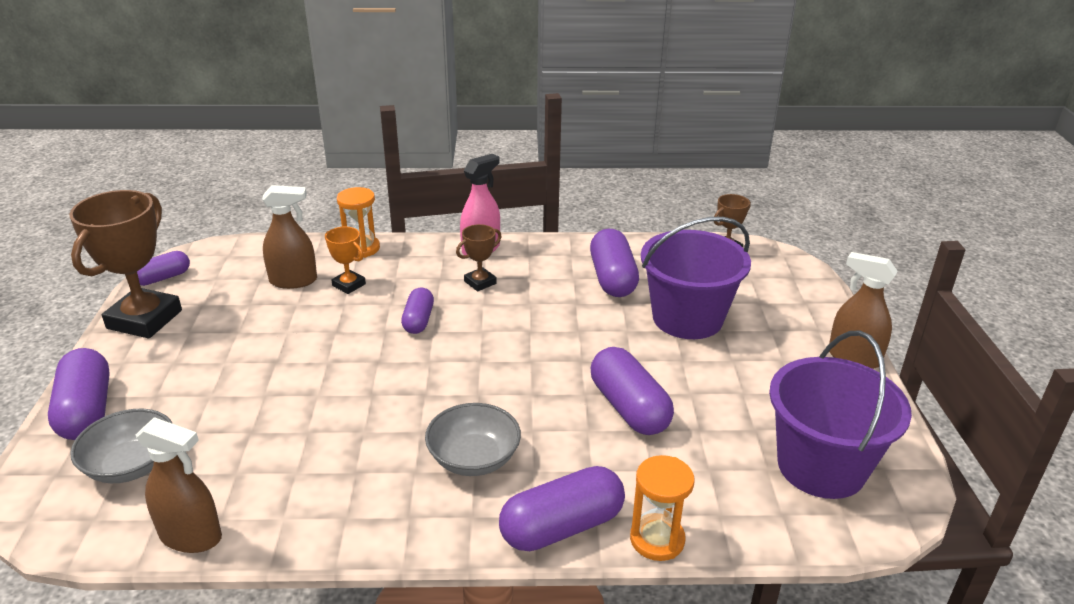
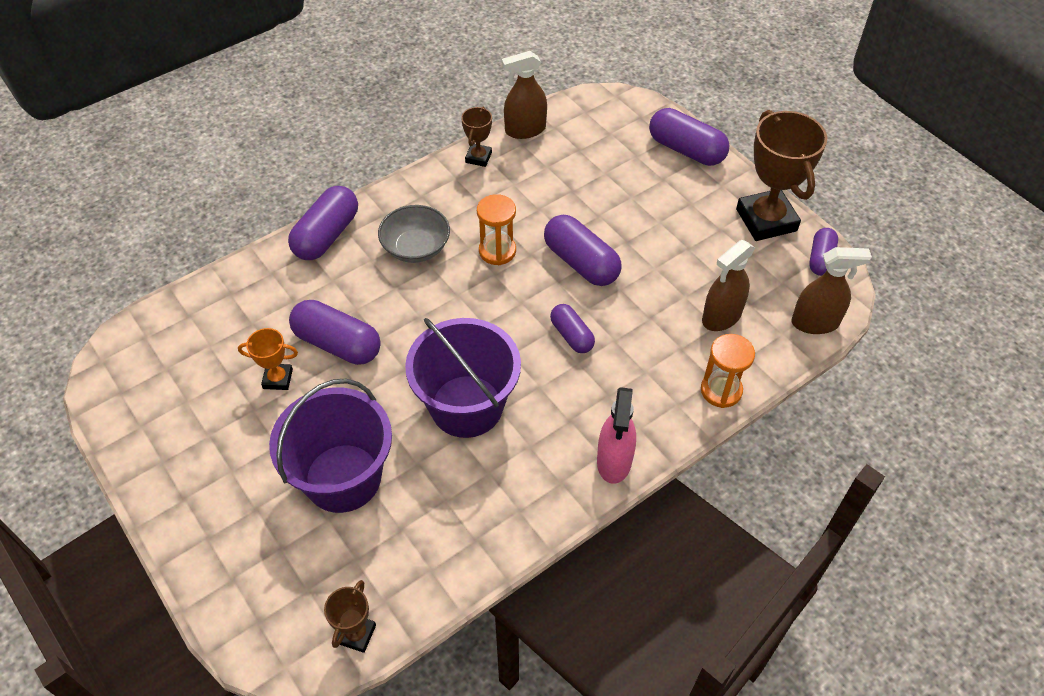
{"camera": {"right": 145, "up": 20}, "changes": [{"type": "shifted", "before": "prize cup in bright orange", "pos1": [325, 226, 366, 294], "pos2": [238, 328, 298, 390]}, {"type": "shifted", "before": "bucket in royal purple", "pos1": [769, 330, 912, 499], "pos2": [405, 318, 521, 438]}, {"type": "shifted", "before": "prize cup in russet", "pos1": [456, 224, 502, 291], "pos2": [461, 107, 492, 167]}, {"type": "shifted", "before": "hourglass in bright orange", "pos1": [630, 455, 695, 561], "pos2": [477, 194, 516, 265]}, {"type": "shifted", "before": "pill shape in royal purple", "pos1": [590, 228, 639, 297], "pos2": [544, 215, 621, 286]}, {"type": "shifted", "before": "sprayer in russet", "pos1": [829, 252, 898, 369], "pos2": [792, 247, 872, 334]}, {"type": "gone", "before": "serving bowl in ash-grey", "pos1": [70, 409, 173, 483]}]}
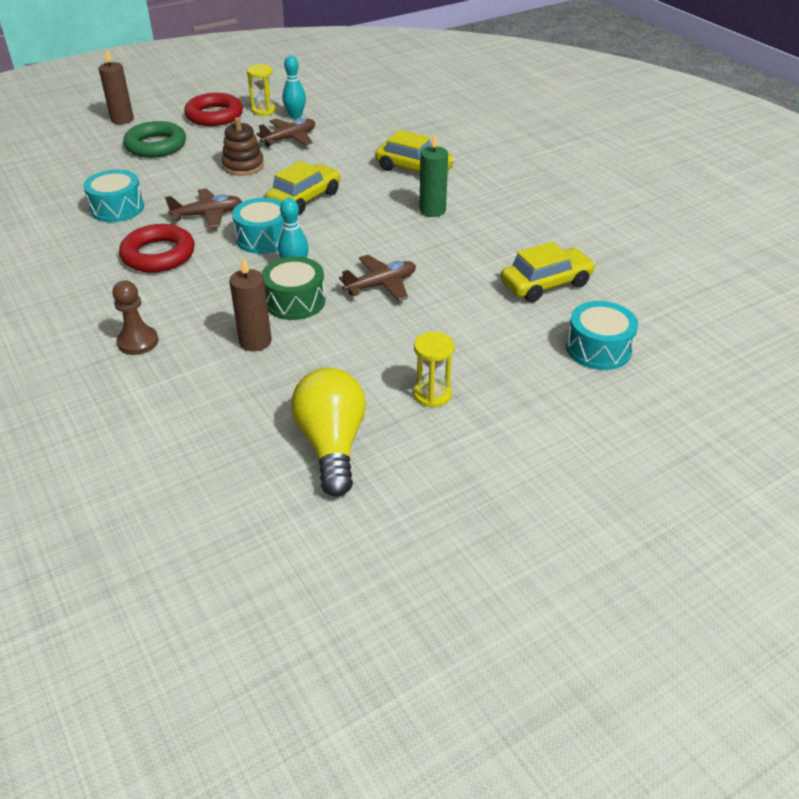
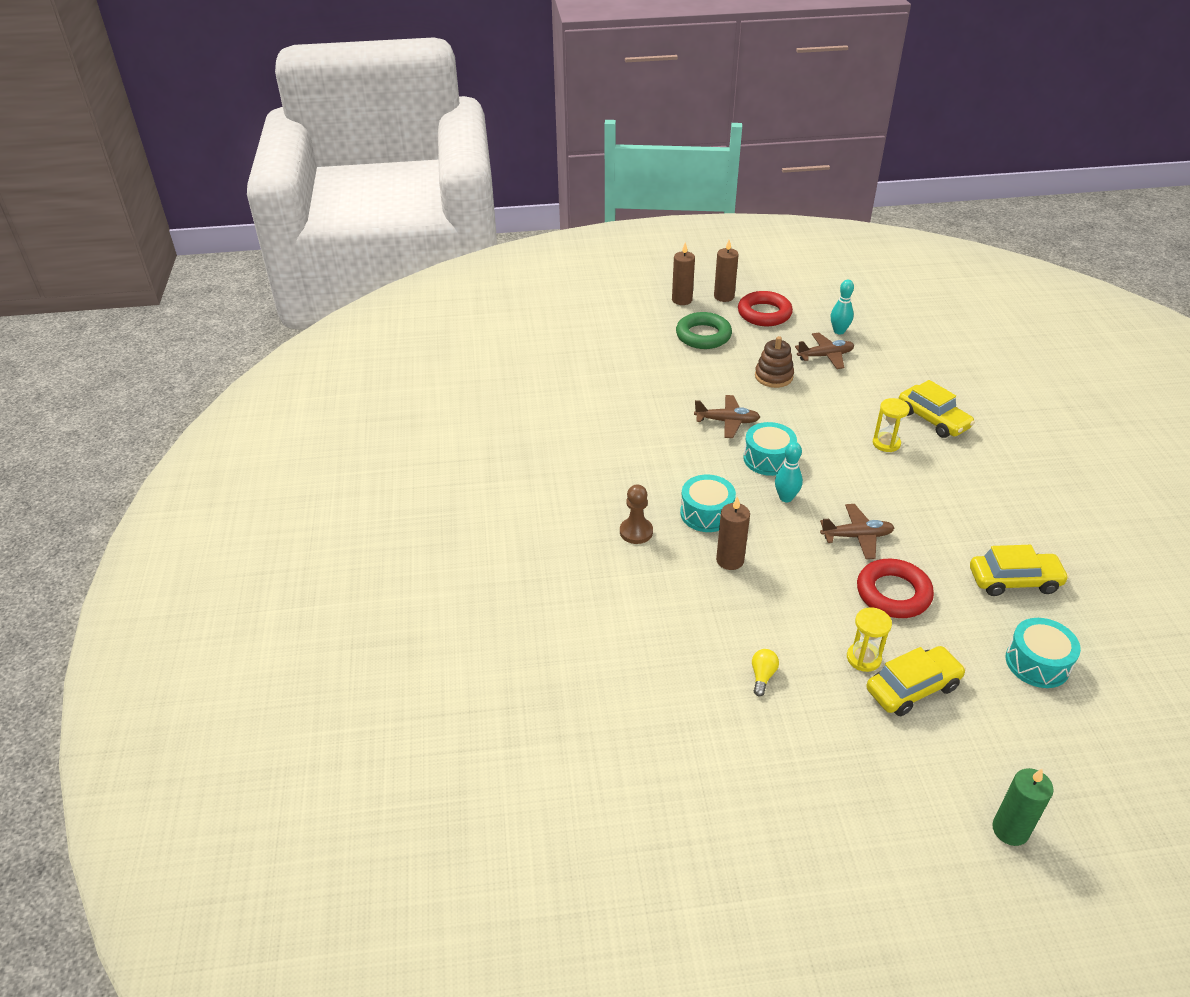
{"camera": {"right": 25, "up": 0}, "changes": [{"type": "shifted", "before": "toy drum in aqua", "pos1": [83, 169, 144, 222], "pos2": [680, 475, 736, 532]}, {"type": "new", "after": "pillar candle in russet", "pos2": [714, 240, 739, 302]}, {"type": "scaled", "before": "lightbulb in golden", "pos1": [291, 368, 366, 497], "pos2": [752, 649, 779, 696], "scale": 0.43}, {"type": "shifted", "before": "hoop in red", "pos1": [119, 224, 195, 273], "pos2": [857, 559, 934, 618]}, {"type": "shifted", "before": "automobile in golden", "pos1": [265, 161, 340, 215], "pos2": [866, 646, 966, 716]}, {"type": "shifted", "before": "hourglass in golden", "pos1": [247, 64, 276, 116], "pos2": [873, 398, 910, 452]}, {"type": "shifted", "before": "pillar candle in green", "pos1": [419, 134, 448, 217], "pos2": [992, 768, 1054, 846]}, {"type": "gone", "before": "toy drum in green", "pos1": [262, 257, 326, 320]}]}
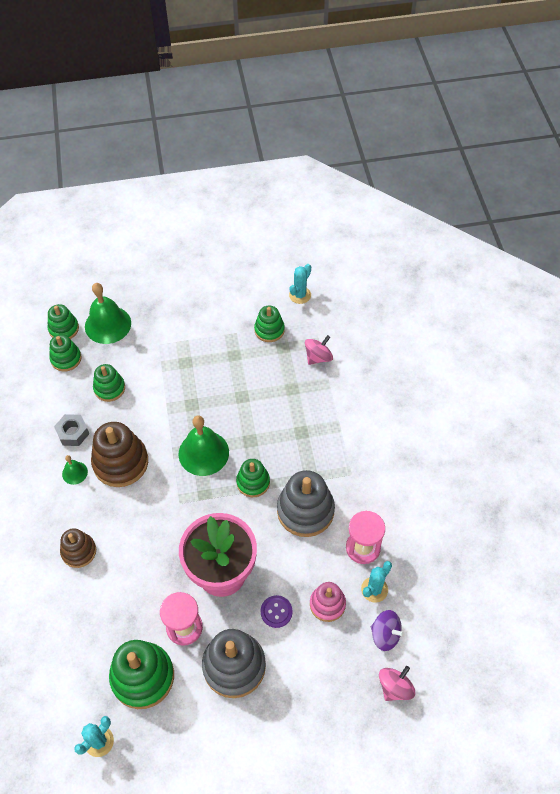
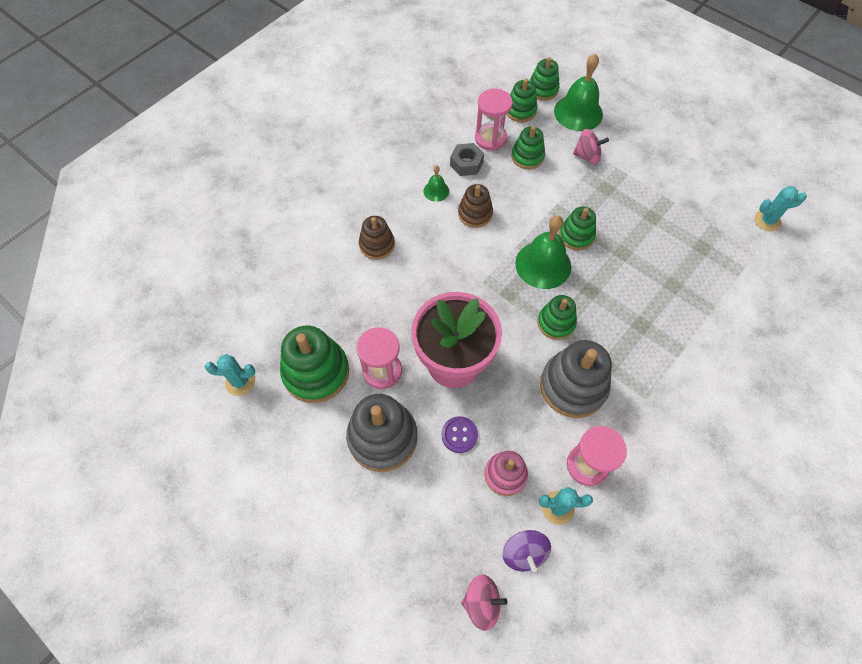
{"camera": {"right": 50, "up": 5}, "changes": [{"type": "scaled", "before": "stacking toy in russet", "pos1": [91, 422, 148, 487], "pos2": [458, 184, 493, 228], "scale": 0.59}, {"type": "new", "after": "hourglass in rose-pink", "pos2": [475, 89, 513, 151]}, {"type": "shifted", "before": "stacking toy in green", "pos1": [254, 306, 285, 342], "pos2": [559, 206, 596, 250]}, {"type": "shifted", "before": "whirligig in rose-pink", "pos1": [305, 335, 333, 365], "pos2": [573, 129, 609, 164]}]}
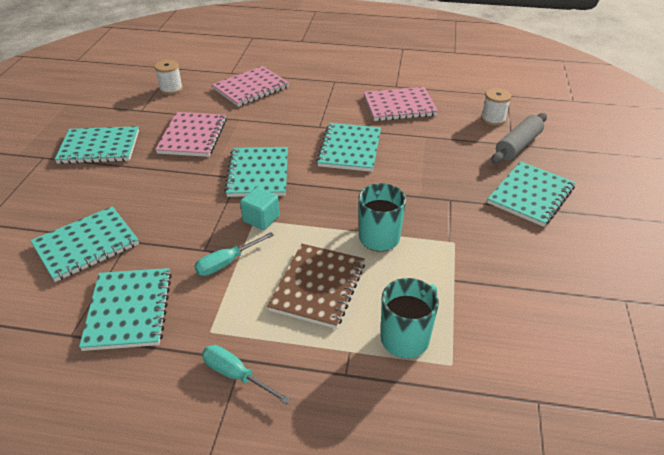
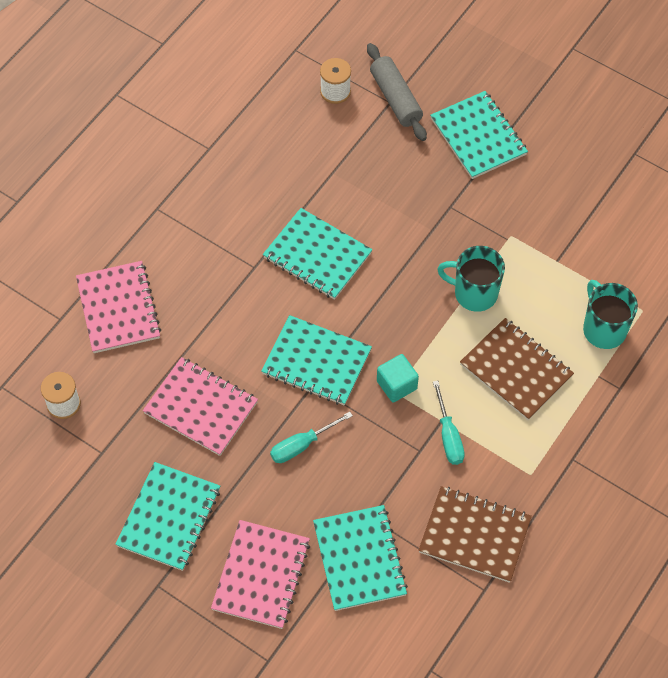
{"camera": {"right": -65, "up": 20}, "changes": [{"type": "shifted", "before": "exercise book in rose-pink", "pos1": [364, 87, 438, 121], "pos2": [211, 520, 310, 629]}, {"type": "shifted", "before": "hand screwdriver in aqua", "pos1": [202, 345, 290, 404], "pos2": [270, 412, 353, 463]}, {"type": "repainted", "before": "exercise book in aqua", "after": "exercise book in russet", "pos1": [79, 268, 172, 351], "pos2": [418, 486, 532, 583]}]}
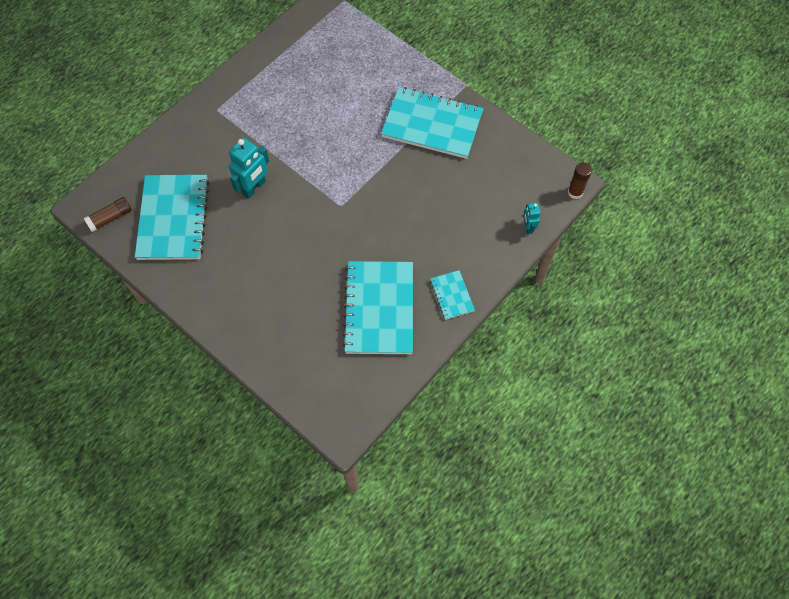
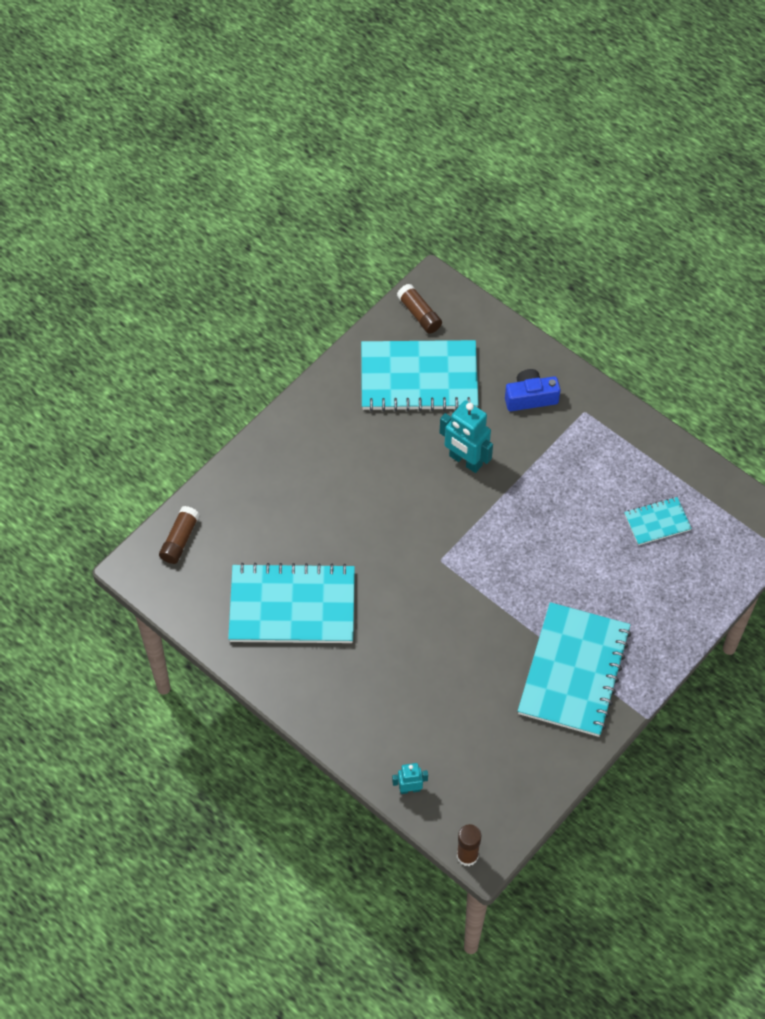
{"camera": {"right": 90, "up": -5}, "changes": [{"type": "new", "after": "glue in russet", "pos2": [159, 506, 200, 564]}, {"type": "new", "after": "photo camera in royal blue", "pos2": [505, 369, 561, 411]}, {"type": "shifted", "before": "exercise book in aqua", "pos1": [430, 270, 475, 320], "pos2": [624, 497, 692, 545]}]}
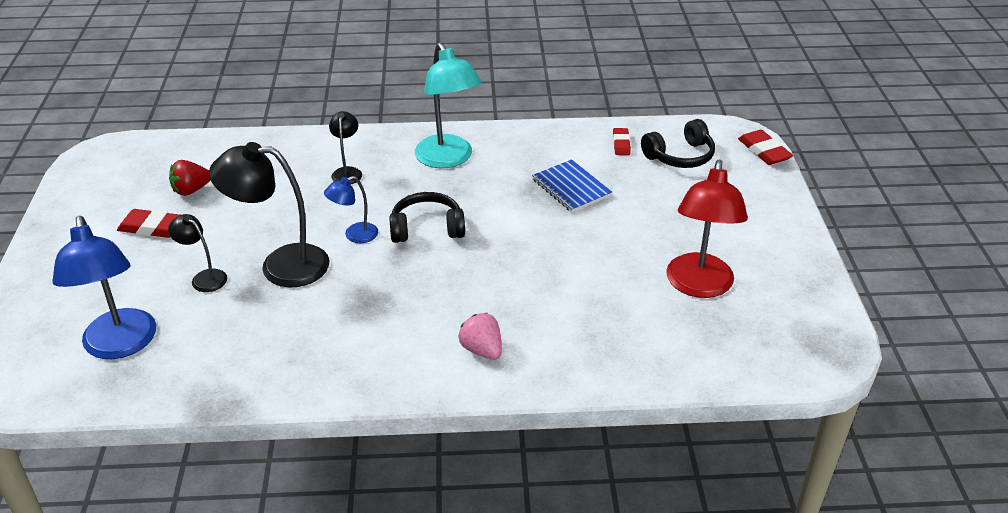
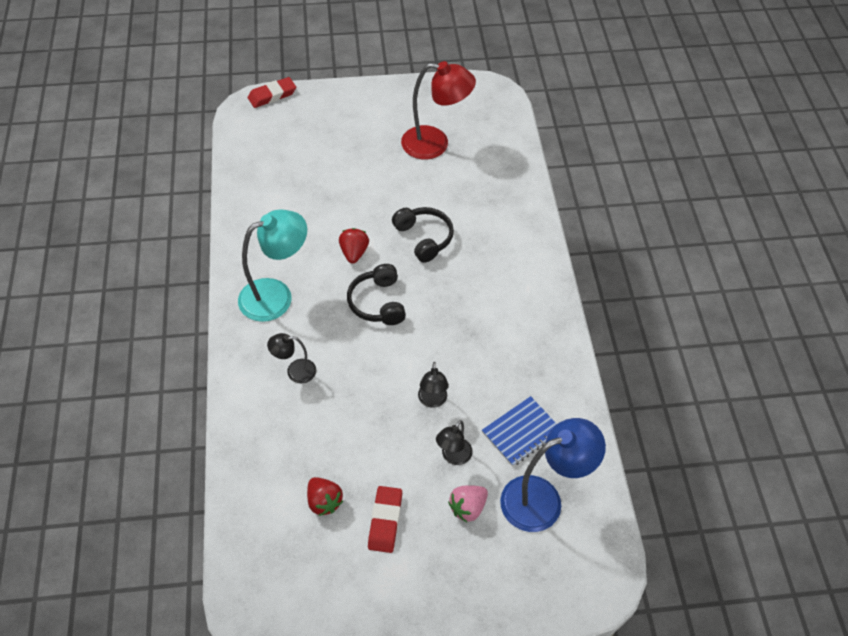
{"camera": {"right": -95, "up": 15}, "changes": [{"type": "new", "after": "toy strawberry in red", "pos2": [339, 228, 369, 264]}, {"type": "shifted", "before": "over-ear headphones in ebony", "pos1": [641, 119, 715, 168], "pos2": [392, 207, 454, 263]}, {"type": "scaled", "before": "reading lamp in ebony", "pos1": [209, 142, 329, 287], "pos2": [418, 362, 449, 408], "scale": 0.52}, {"type": "shifted", "before": "toy strawberry in rose-pink", "pos1": [458, 313, 502, 360], "pos2": [448, 485, 488, 522]}, {"type": "shifted", "before": "exercise book in royal blue", "pos1": [532, 159, 612, 212], "pos2": [482, 396, 557, 467]}, {"type": "gone", "before": "reading lamp in royal blue", "pos1": [324, 176, 378, 243]}, {"type": "gone", "before": "pencil eraser in red", "pos1": [613, 128, 631, 155]}]}
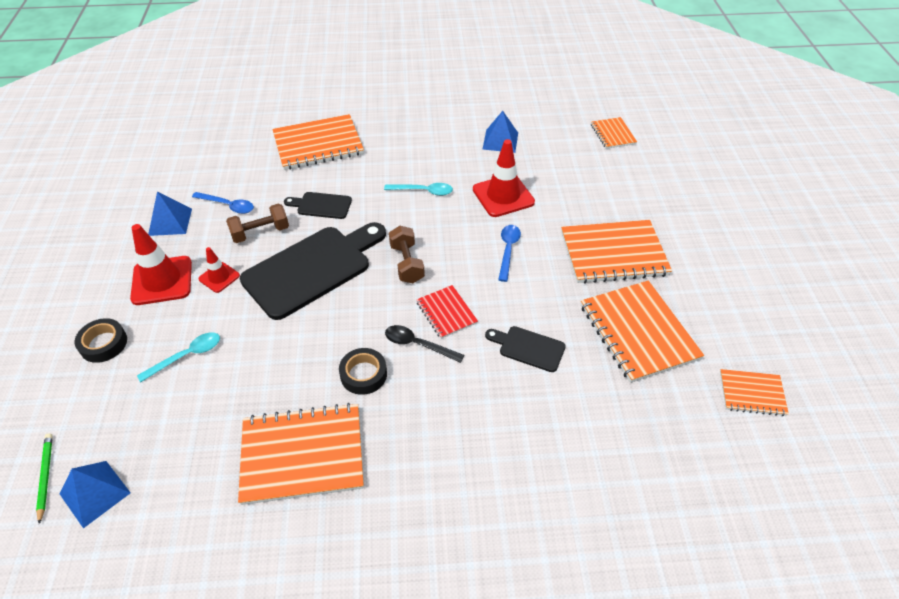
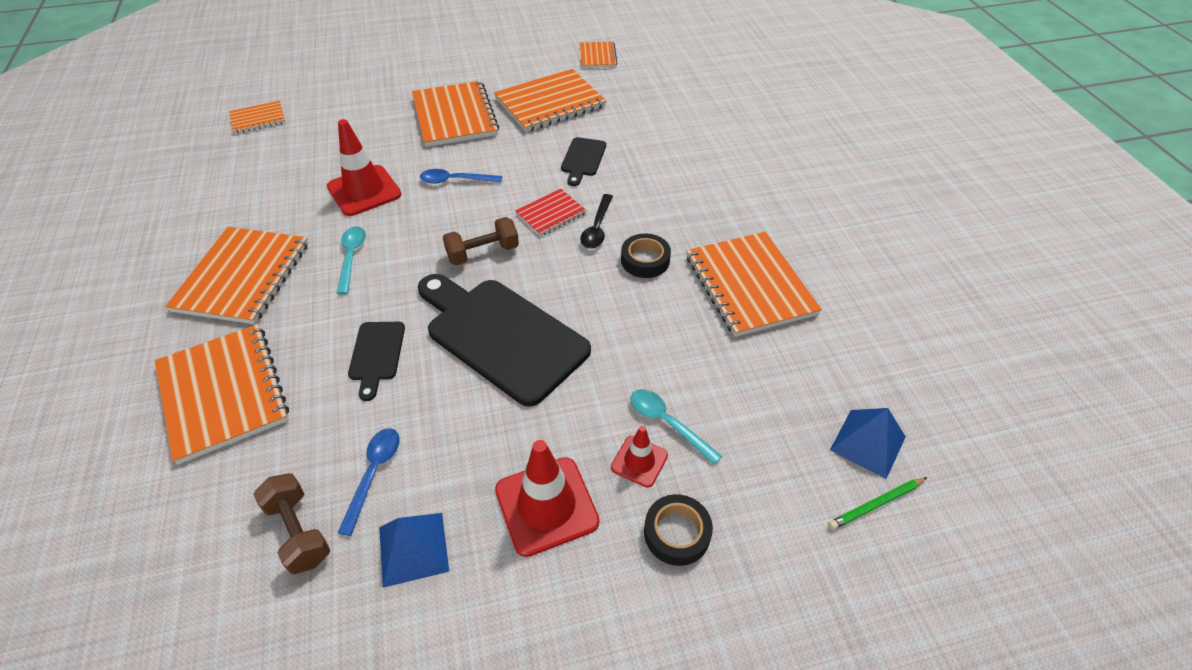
{"camera": {"right": -100, "up": 0}, "changes": [{"type": "new", "after": "exercise book in bright orange", "pos2": [165, 227, 309, 324]}, {"type": "shifted", "before": "free weight in russet", "pos1": [226, 204, 289, 243], "pos2": [254, 473, 330, 574]}, {"type": "shifted", "before": "road cone in red", "pos1": [198, 247, 240, 293], "pos2": [611, 426, 668, 488]}, {"type": "gone", "before": "pyramid in royal blue", "pos1": [482, 111, 518, 153]}]}
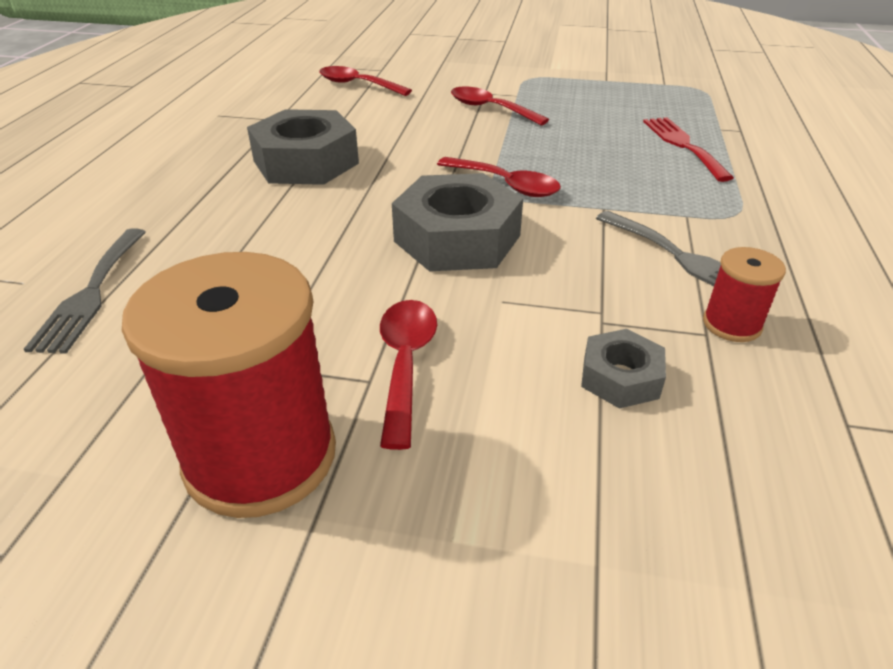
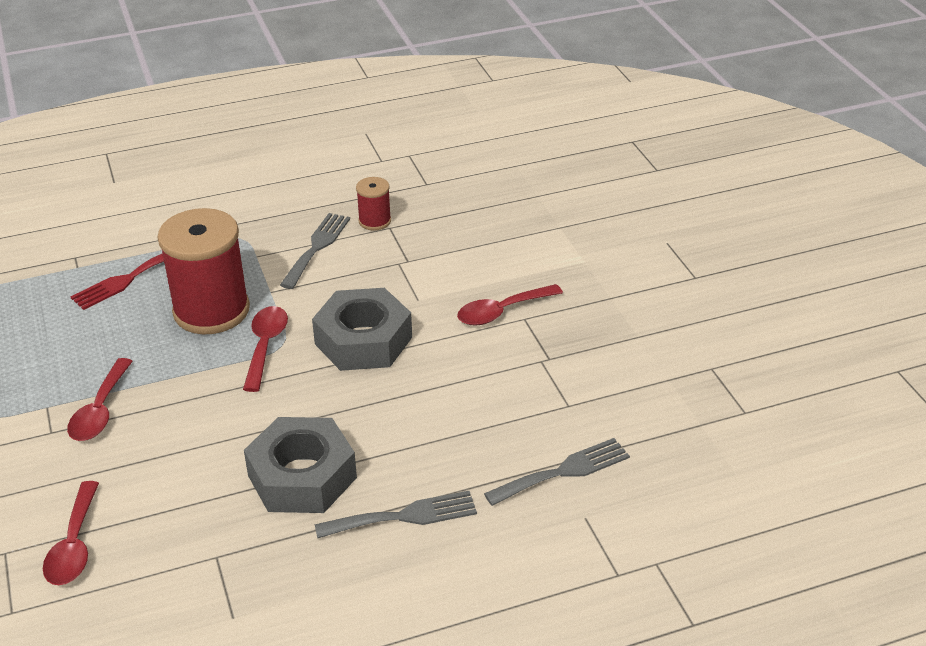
{"camera": {"right": -120, "up": 0}, "changes": [{"type": "shifted", "before": "reel of thread in red", "pos1": [122, 252, 336, 518], "pos2": [157, 208, 250, 335]}, {"type": "new", "after": "table fork in ash-grey", "pos2": [315, 491, 477, 538]}, {"type": "gone", "before": "hex nut in ash-grey", "pos1": [581, 329, 666, 409]}]}
